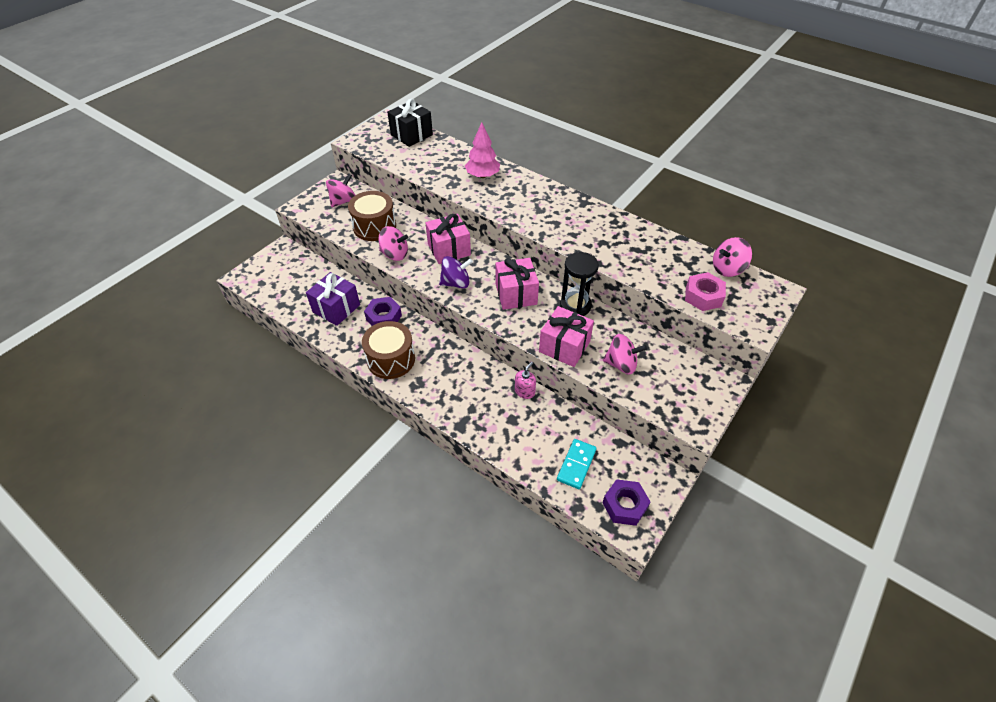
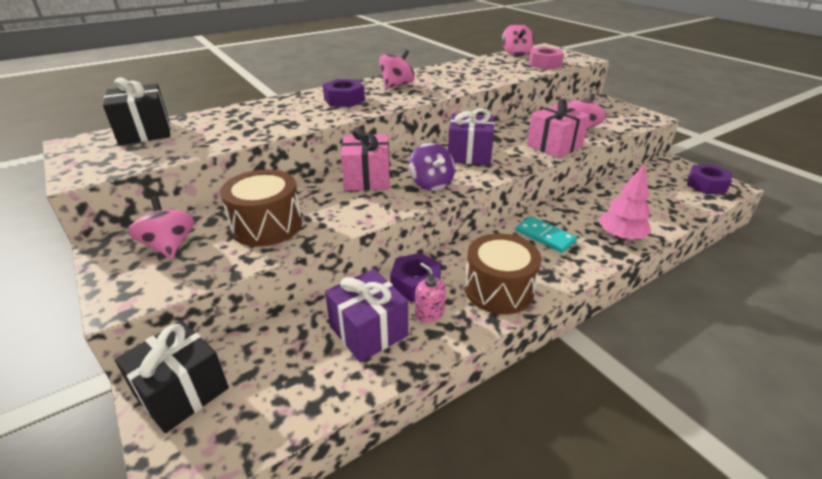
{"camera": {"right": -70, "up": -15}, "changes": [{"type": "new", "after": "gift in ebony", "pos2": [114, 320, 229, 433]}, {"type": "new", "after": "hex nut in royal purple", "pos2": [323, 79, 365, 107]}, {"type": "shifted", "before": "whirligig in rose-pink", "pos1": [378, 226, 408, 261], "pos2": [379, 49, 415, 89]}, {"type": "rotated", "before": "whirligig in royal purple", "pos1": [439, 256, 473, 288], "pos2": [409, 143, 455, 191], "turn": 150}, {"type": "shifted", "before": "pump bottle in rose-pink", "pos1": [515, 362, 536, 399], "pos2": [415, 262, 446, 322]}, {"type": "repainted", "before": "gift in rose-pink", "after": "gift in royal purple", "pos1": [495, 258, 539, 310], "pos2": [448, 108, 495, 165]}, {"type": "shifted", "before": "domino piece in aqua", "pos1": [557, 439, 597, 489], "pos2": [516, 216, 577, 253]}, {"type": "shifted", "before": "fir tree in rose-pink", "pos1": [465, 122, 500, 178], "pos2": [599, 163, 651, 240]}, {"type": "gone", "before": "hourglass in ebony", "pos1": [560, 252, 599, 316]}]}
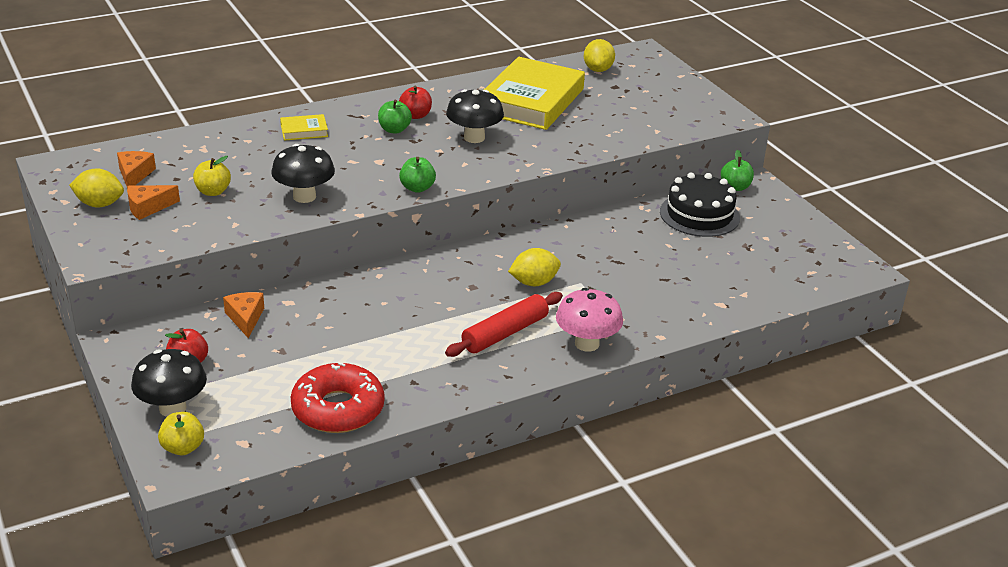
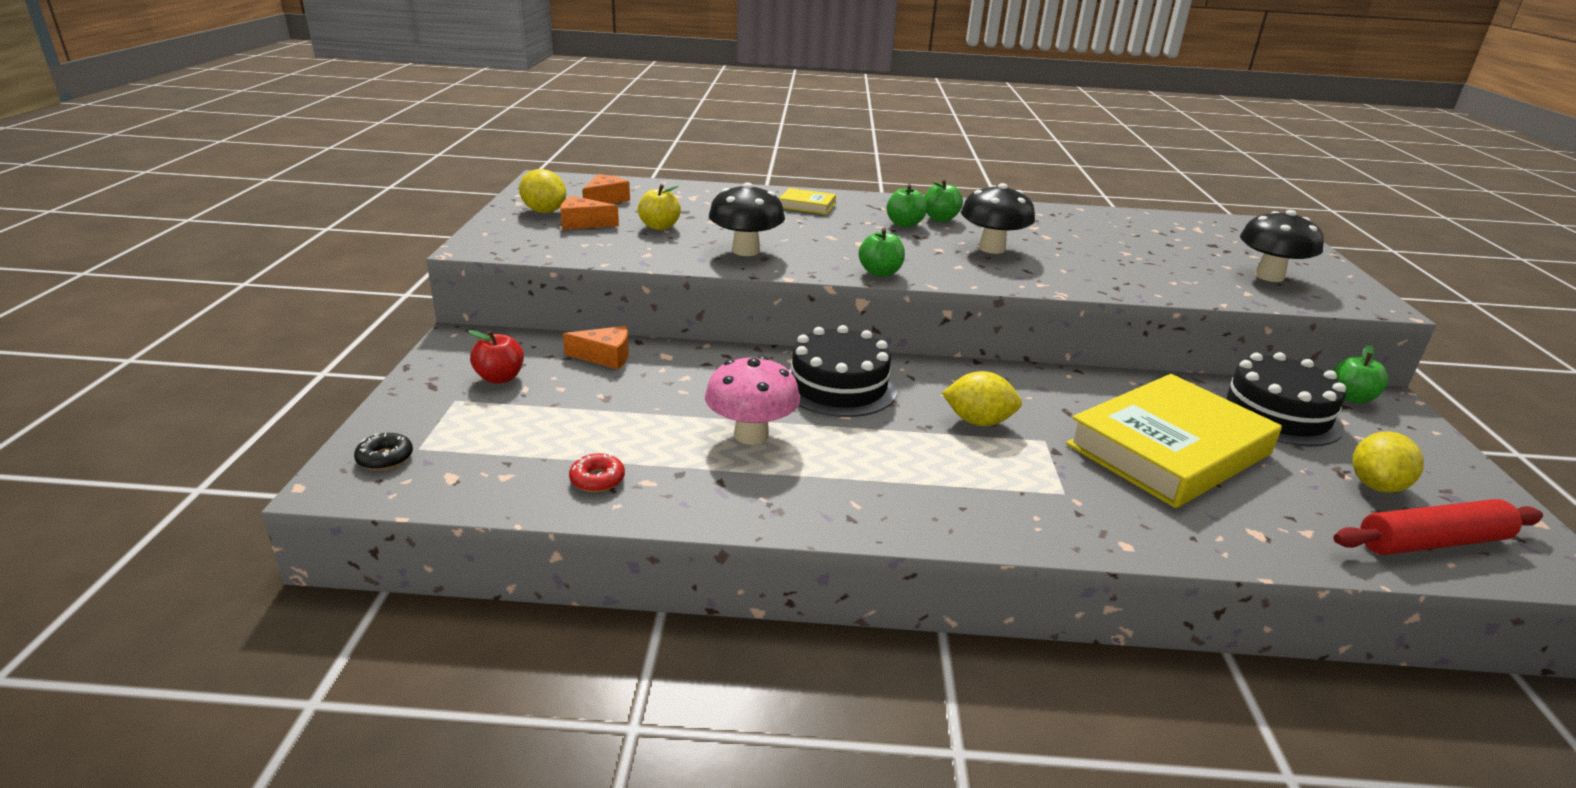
{"camera": {"right": 30, "up": -5}, "changes": [{"type": "swapped", "before": "apple in golden", "after": "donut in ebony", "pos1": [158, 412, 204, 455], "pos2": [354, 433, 413, 470]}, {"type": "rotated", "before": "cheese in bright orange", "pos1": [223, 292, 264, 338], "pos2": [563, 326, 629, 369], "turn": 75}, {"type": "scaled", "before": "donut in red", "pos1": [291, 362, 385, 433], "pos2": [569, 453, 625, 492], "scale": 0.41}, {"type": "shifted", "before": "fungus in rose-pink", "pos1": [556, 288, 623, 352], "pos2": [705, 356, 800, 445]}, {"type": "new", "after": "gateau in ebony", "pos2": [788, 325, 898, 417]}, {"type": "repainted", "before": "apple in red", "after": "apple in green", "pos1": [399, 86, 432, 119], "pos2": [924, 179, 963, 222]}, {"type": "shifted", "before": "hardcover in golden", "pos1": [484, 57, 585, 130], "pos2": [1066, 374, 1282, 508]}, {"type": "shifted", "before": "fungus in ebony", "pos1": [131, 349, 207, 417], "pos2": [1240, 210, 1324, 282]}, {"type": "shifted", "before": "dough roller in red", "pos1": [445, 292, 563, 357], "pos2": [1333, 499, 1543, 555]}, {"type": "shifted", "before": "toy lemon in golden", "pos1": [584, 39, 615, 72], "pos2": [1352, 431, 1424, 493]}]}
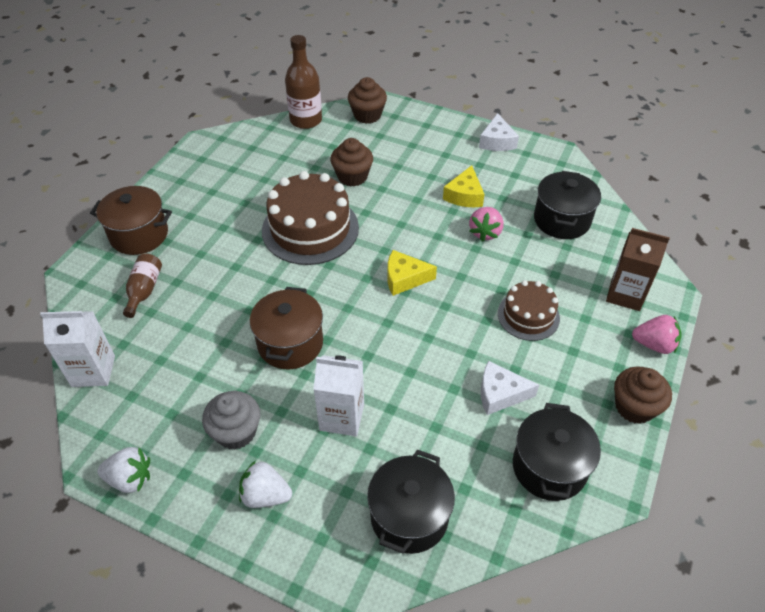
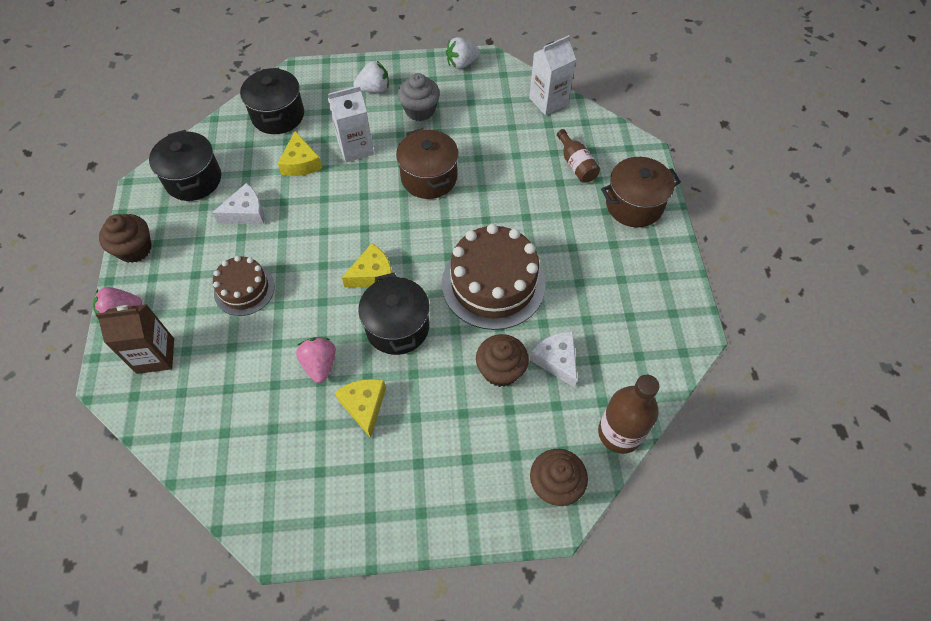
{"camera": {"right": 150, "up": 10}, "changes": [{"type": "new", "after": "cheese in golden", "pos2": [278, 131, 322, 176]}, {"type": "shifted", "before": "stockpot in ebony", "pos1": [534, 171, 601, 239], "pos2": [358, 273, 430, 355]}, {"type": "shifted", "before": "cheese in pure white", "pos1": [479, 113, 519, 151], "pos2": [530, 331, 577, 388]}]}
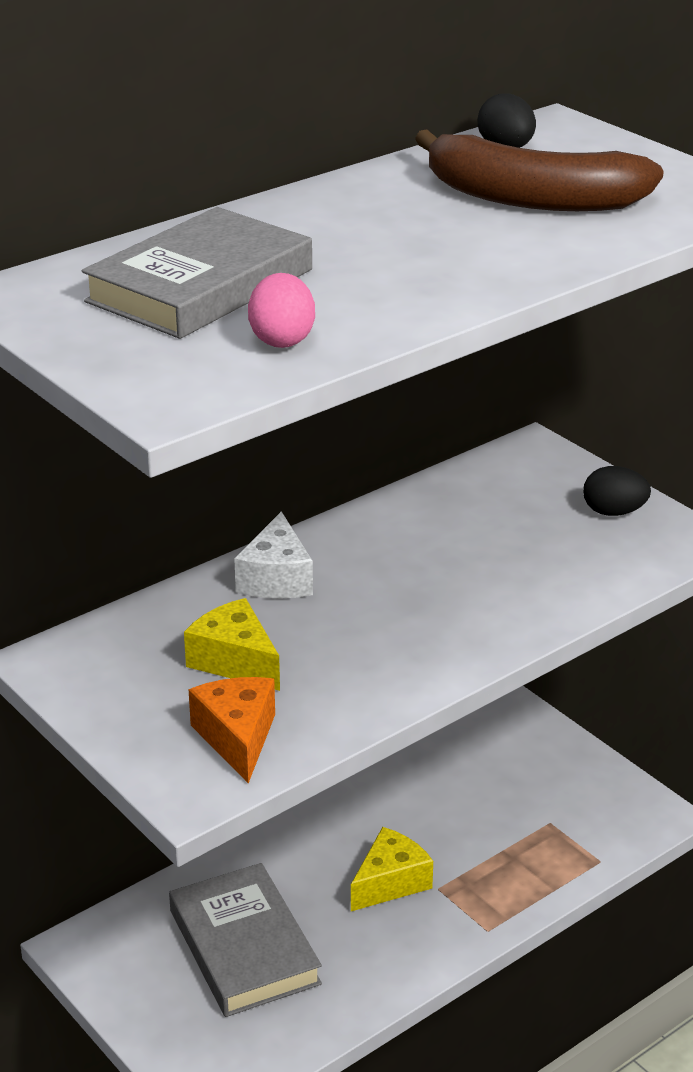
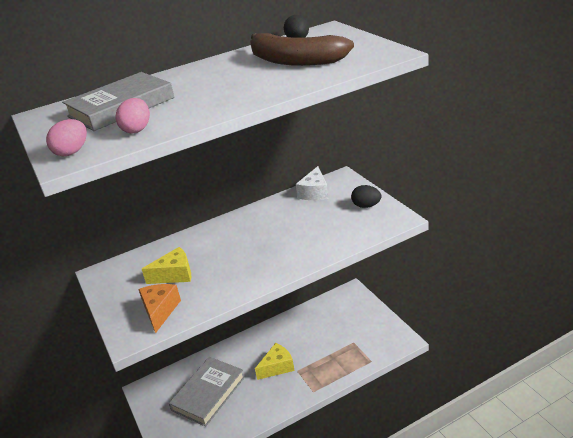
{"camera": {"right": 15, "up": 0}, "changes": [{"type": "new", "after": "toy egg in rose-pink", "pos2": [46, 119, 87, 156]}, {"type": "rotated", "before": "cheese in golden", "pos1": [184, 598, 280, 691], "pos2": [142, 247, 191, 284], "turn": 105}, {"type": "rotated", "before": "hardcover in ash-grey", "pos1": [169, 863, 322, 1017], "pos2": [169, 357, 245, 427], "turn": 45}, {"type": "shifted", "before": "cheese in pure white", "pos1": [234, 511, 313, 598], "pos2": [296, 166, 328, 200]}]}
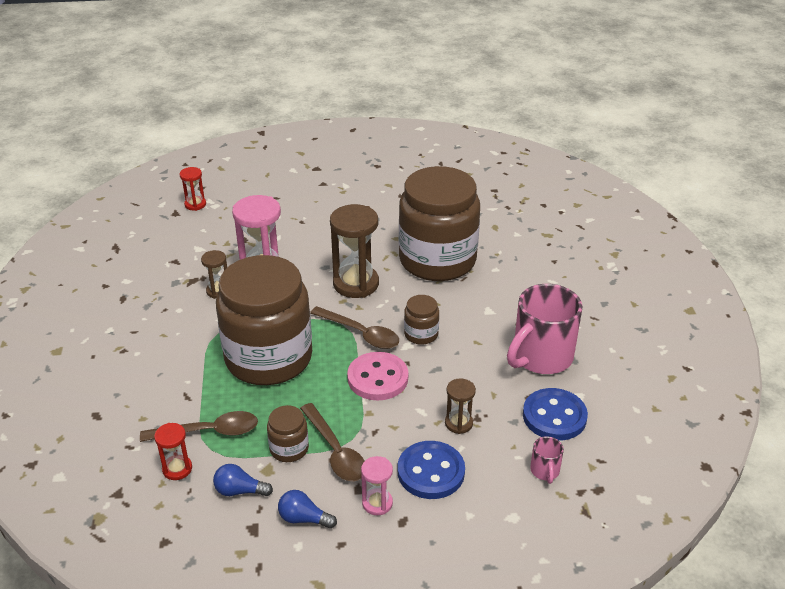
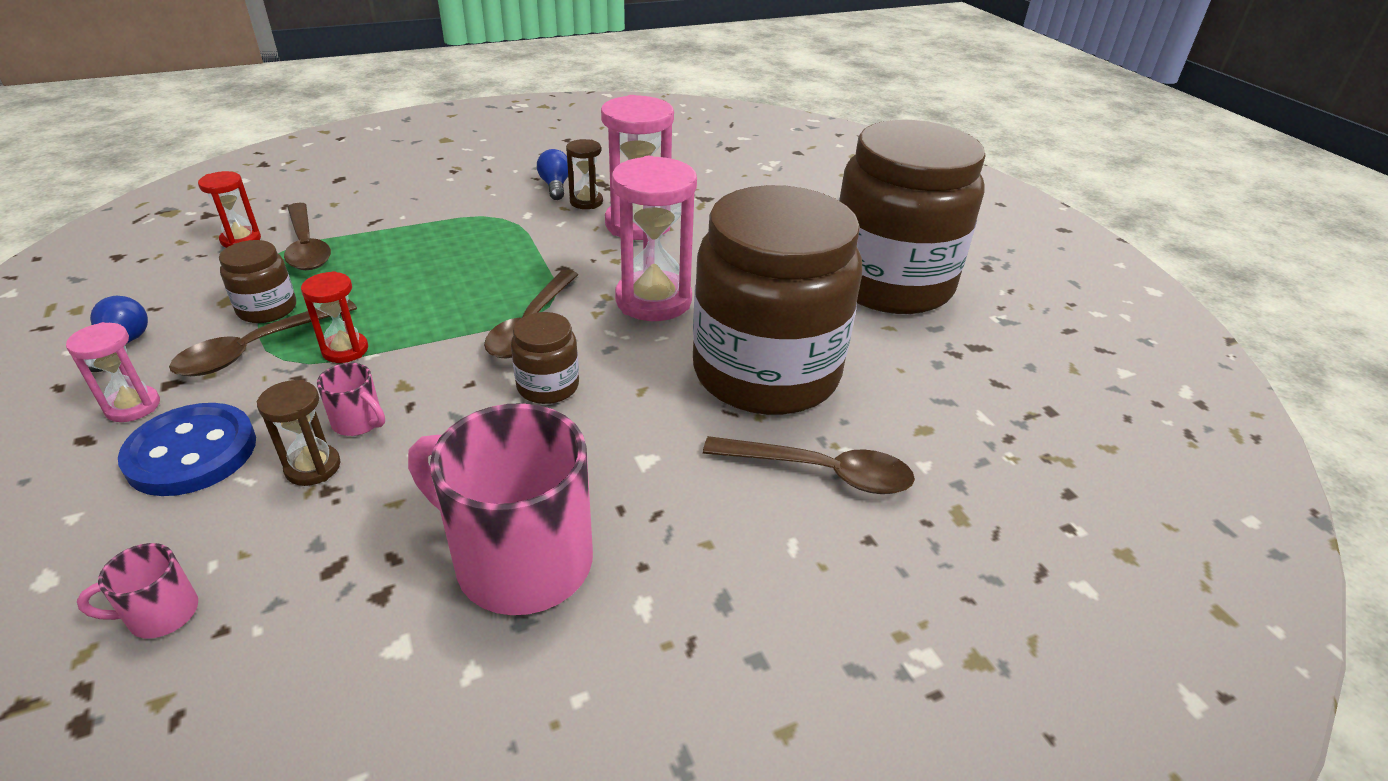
{"camera": {"right": 70, "up": 0}, "changes": [{"type": "shifted", "before": "hourglass in red", "pos1": [179, 167, 206, 211], "pos2": [301, 271, 368, 363]}, {"type": "new", "after": "mug in rose-pink", "pos2": [317, 363, 385, 436]}, {"type": "shifted", "before": "lightbulb in royal blue", "pos1": [213, 464, 273, 496], "pos2": [537, 149, 568, 200]}, {"type": "repainted", "before": "hourglass in russet", "after": "hourglass in rose-pink", "pos1": [330, 204, 379, 298], "pos2": [612, 156, 697, 321]}, {"type": "new", "after": "spoon in russet", "pos2": [703, 436, 915, 494]}, {"type": "shifted", "before": "jam jar in russet", "pos1": [216, 255, 312, 385], "pos2": [838, 120, 986, 314]}, {"type": "gone", "before": "sewing button in rose-pink", "pos1": [347, 352, 408, 400]}, {"type": "gone", "before": "sewing button in royal blue", "pos1": [523, 388, 588, 441]}]}
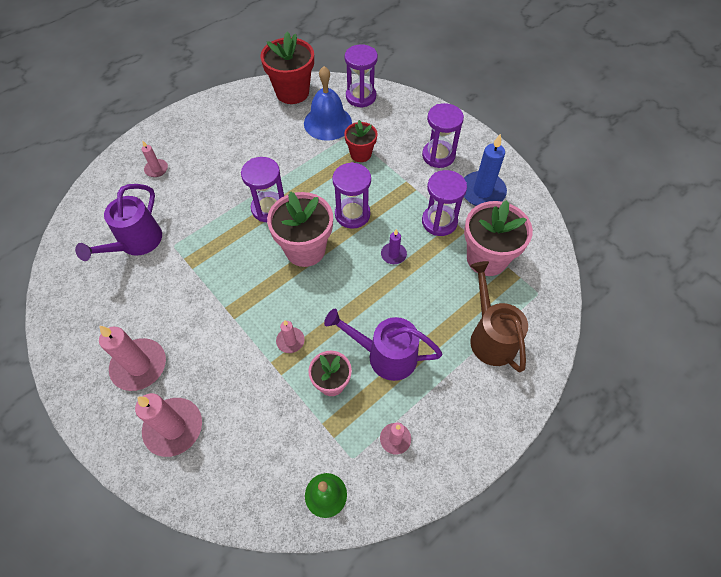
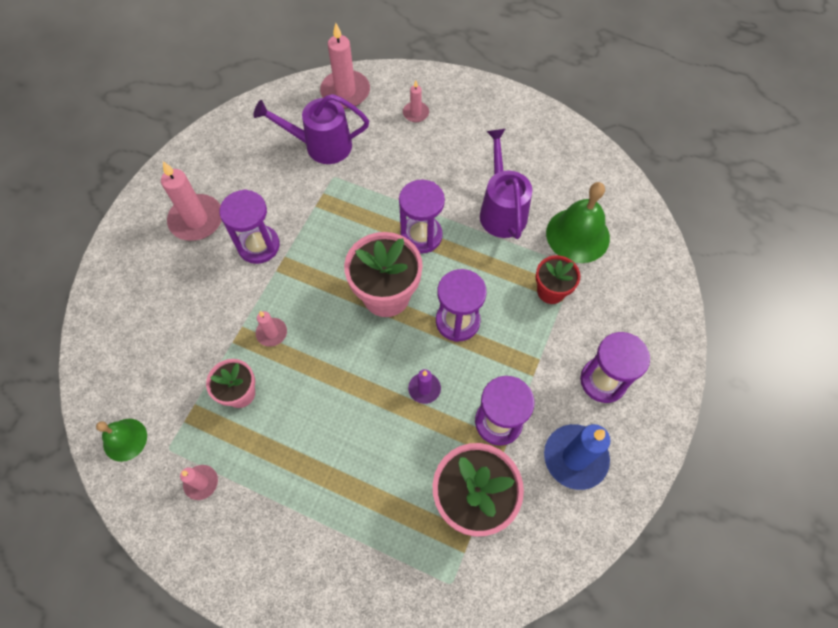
{"camera": {"right": 65, "up": 5}, "changes": [{"type": "shifted", "before": "hourglass in royal purple", "pos1": [345, 44, 378, 108], "pos2": [219, 189, 280, 264]}, {"type": "shifted", "before": "pillar candle in rose-pink", "pos1": [135, 393, 202, 457], "pos2": [320, 23, 370, 109]}, {"type": "shifted", "before": "watering can in royal purple", "pos1": [324, 309, 443, 381], "pos2": [480, 129, 532, 239]}, {"type": "repainted", "before": "bell in royal blue", "after": "bell in green", "pos1": [304, 66, 352, 141], "pos2": [546, 182, 610, 263]}, {"type": "gone", "before": "flower pot in red", "pos1": [261, 32, 314, 104]}, {"type": "gone", "before": "watering can in russet", "pos1": [470, 261, 528, 372]}]}
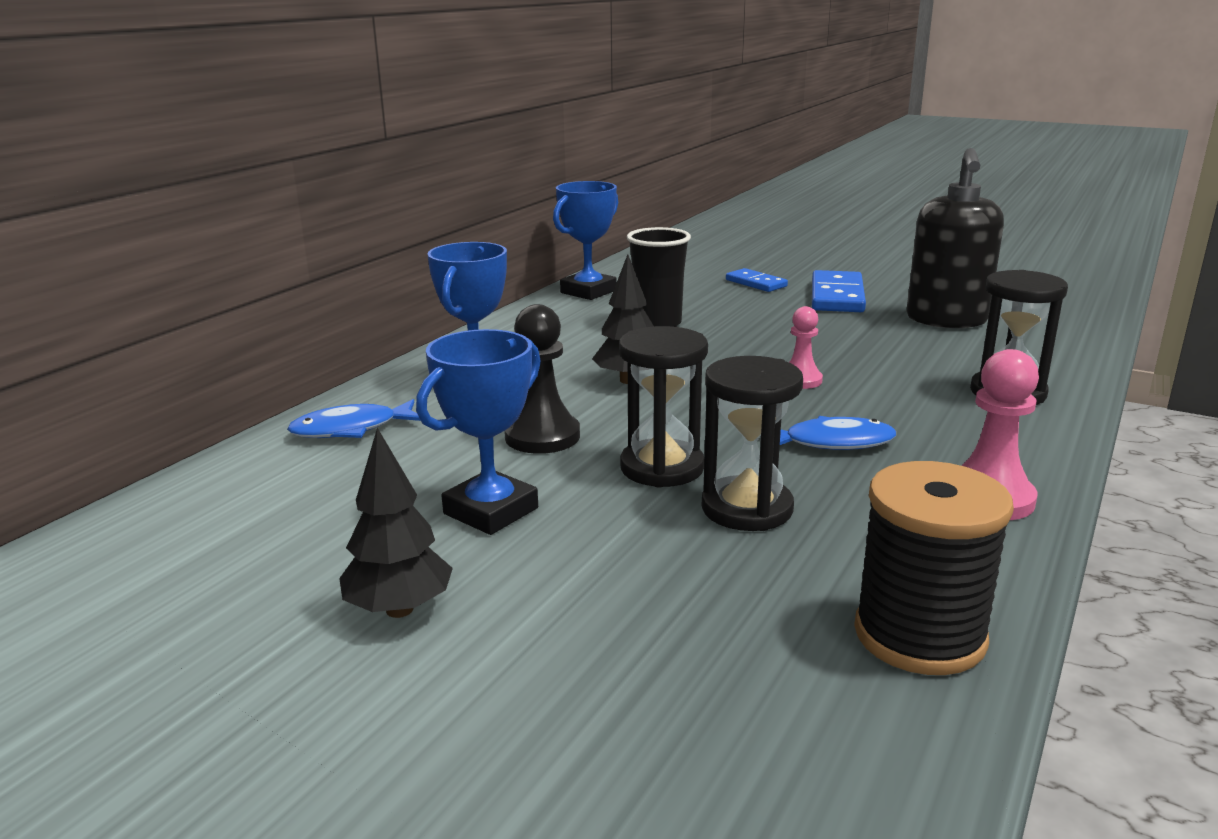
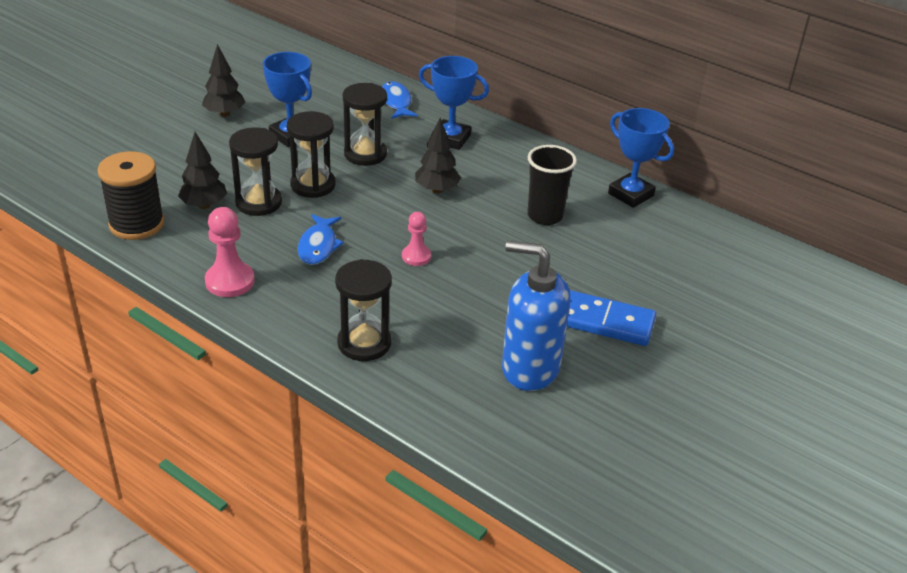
{"camera": {"right": 95, "up": 15}, "changes": [{"type": "new", "after": "fir tree in ebony", "pos2": [178, 132, 227, 209]}, {"type": "swapped", "before": "game pawn in ebony", "after": "hourglass in ebony", "pos1": [504, 304, 580, 454], "pos2": [343, 83, 387, 166]}, {"type": "repainted", "before": "pump bottle in ebony", "after": "pump bottle in royal blue", "pos1": [906, 148, 1004, 328], "pos2": [502, 241, 571, 391]}, {"type": "gone", "before": "domino piece in royal blue", "pos1": [726, 268, 788, 292]}]}
